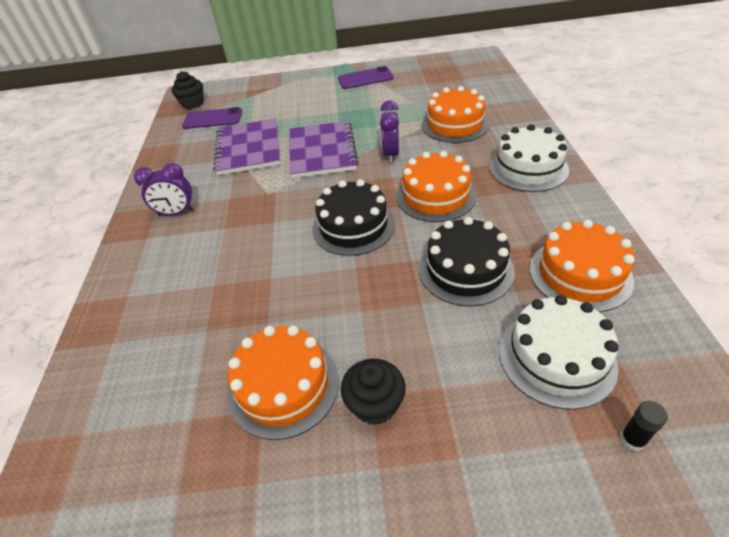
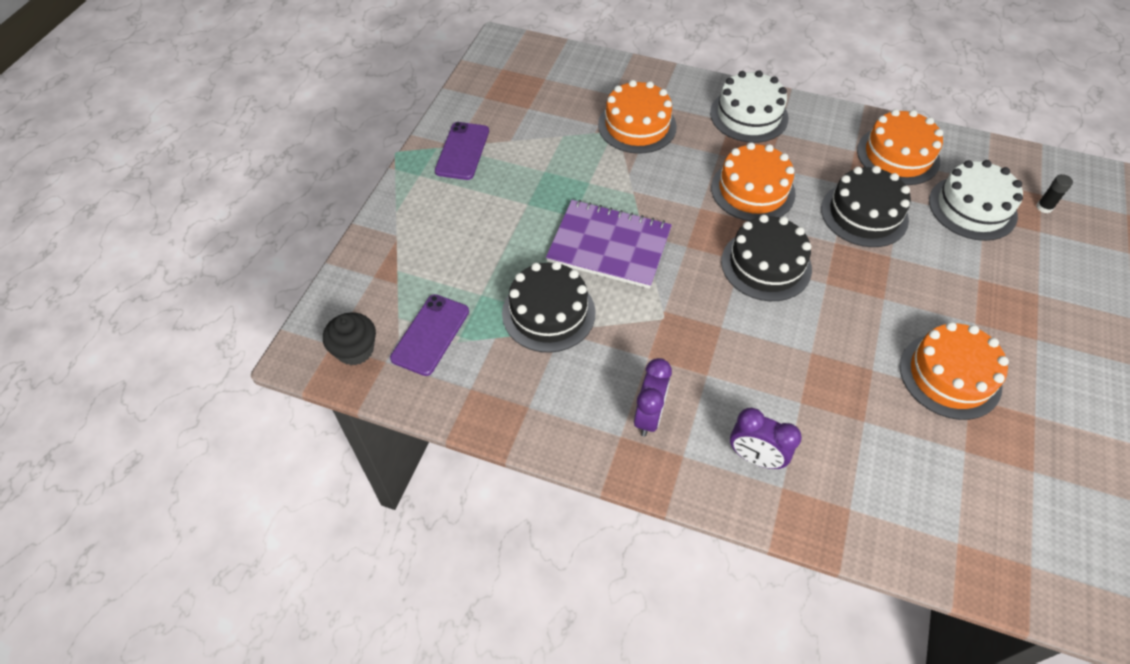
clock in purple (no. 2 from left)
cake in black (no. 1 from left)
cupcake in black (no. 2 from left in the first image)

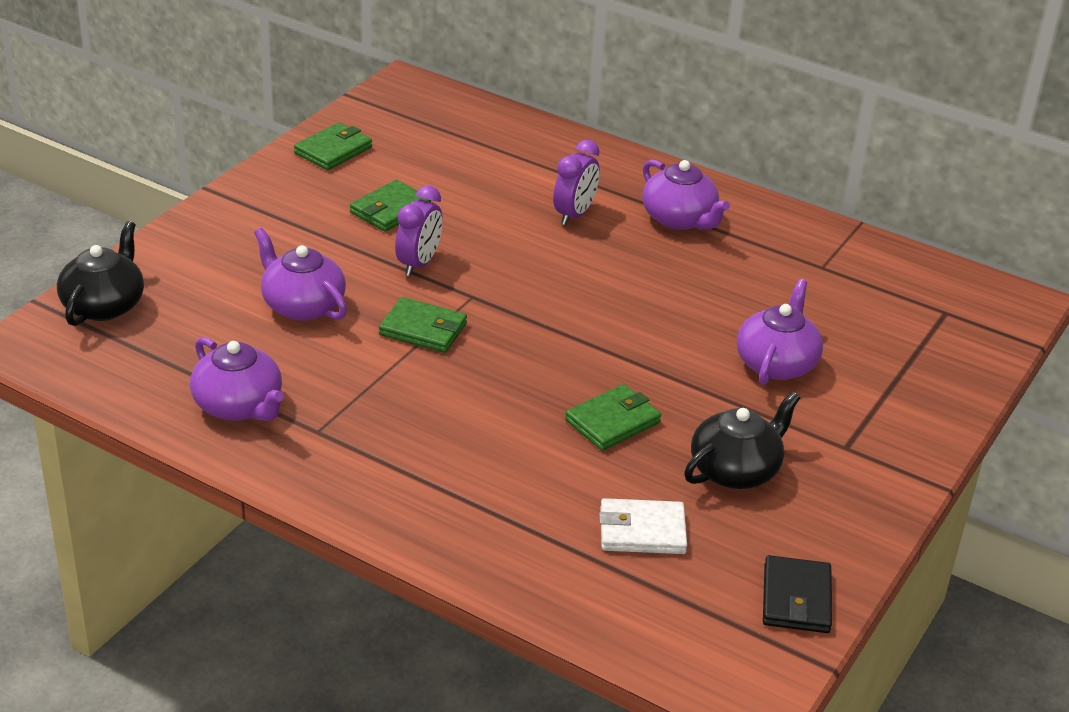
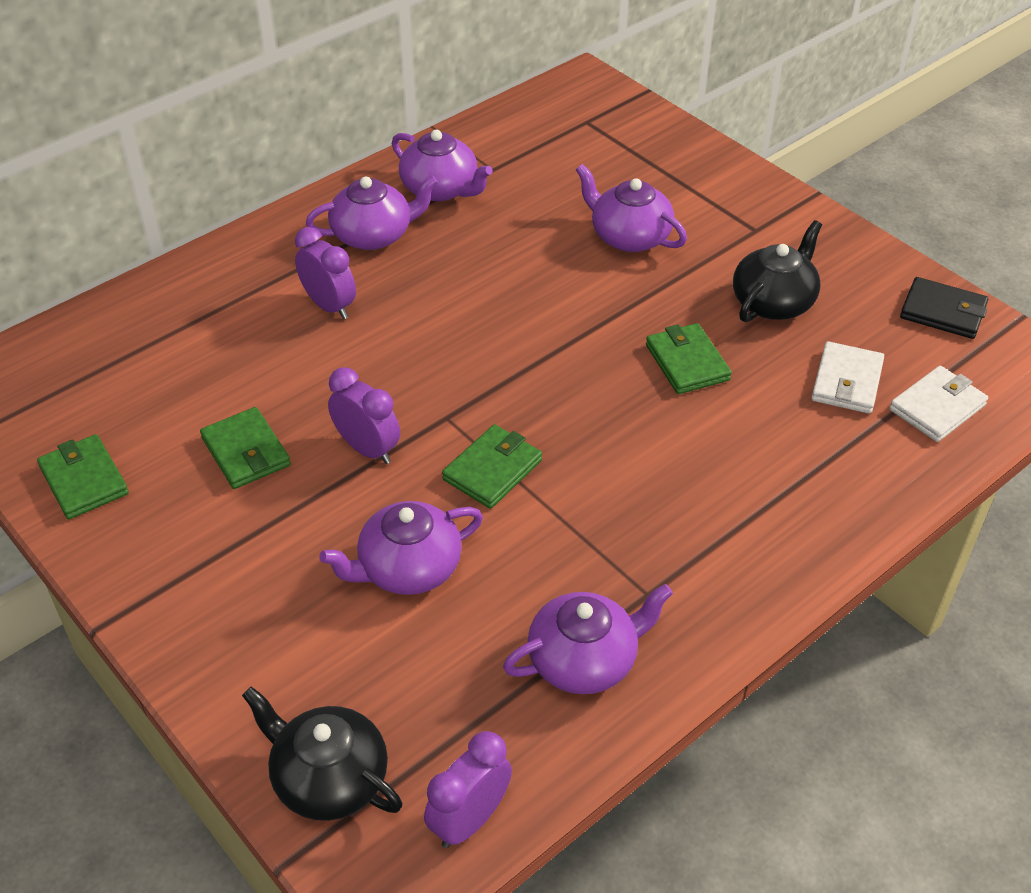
teapot in black (no. 2 from left)
teapot in purple (no. 3 from left)
wallet in white (no. 2 from left)
clock in purple (no. 3 from left)

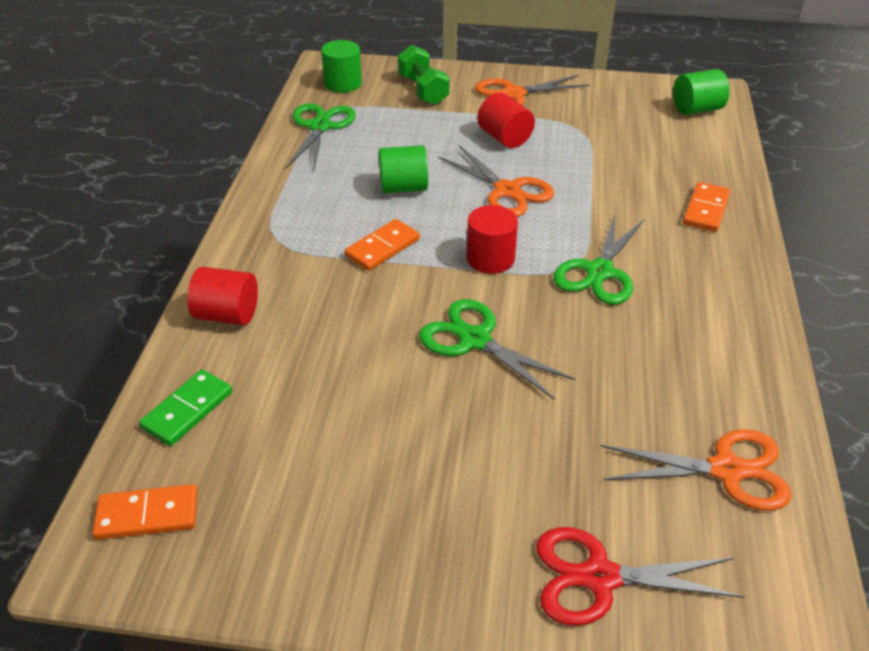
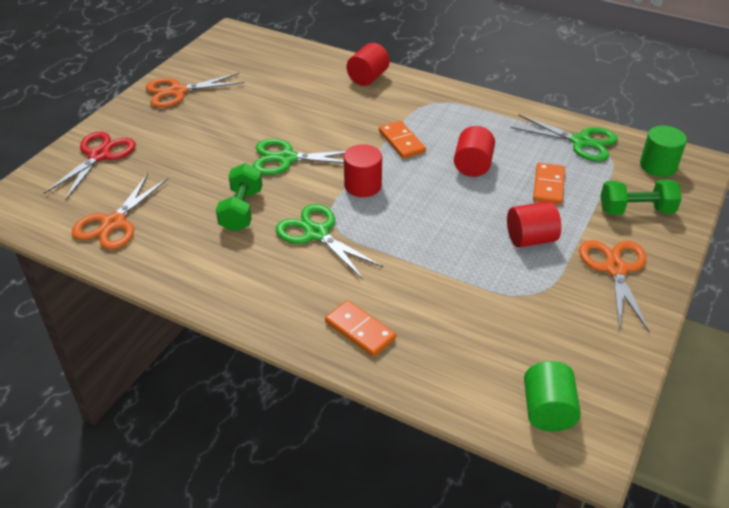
cylinder in red (no. 3 from left)
scissors in orange (no. 2 from left)
scissors in green (no. 1 from left)
domino in green
domino in orange (no. 3 from left)
dumbbell in green (no. 1 from left)

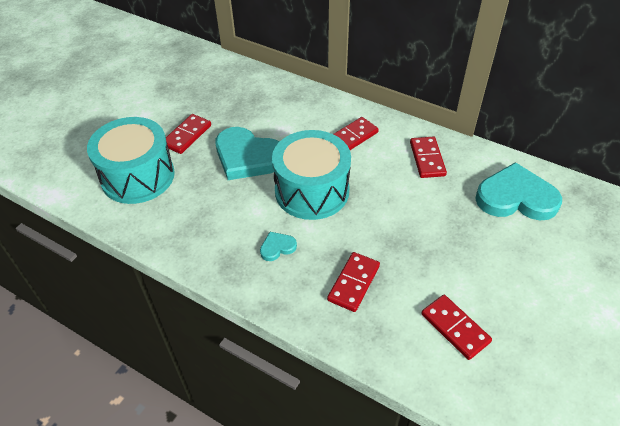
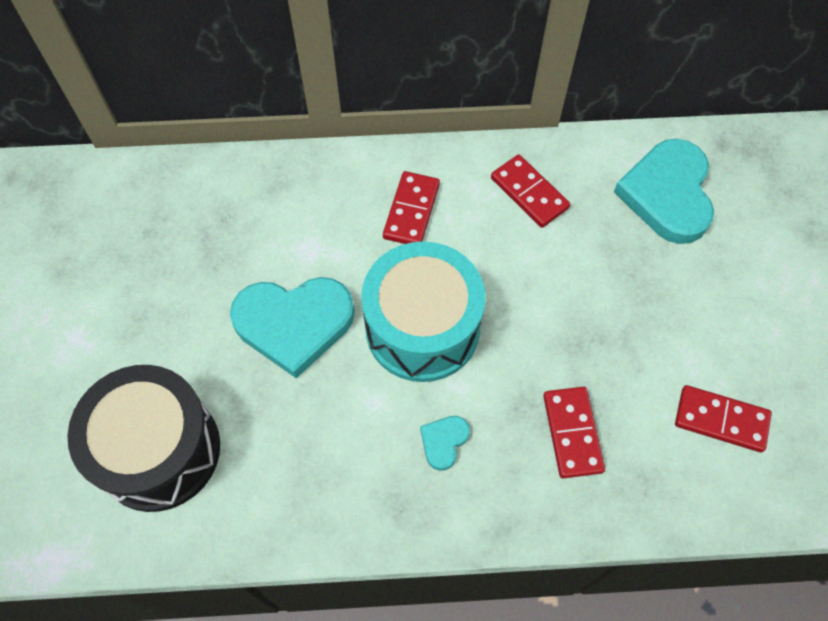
domino in red (no. 1 from left in the first image)
drum in black
heart in turquoise (no. 3 from left)

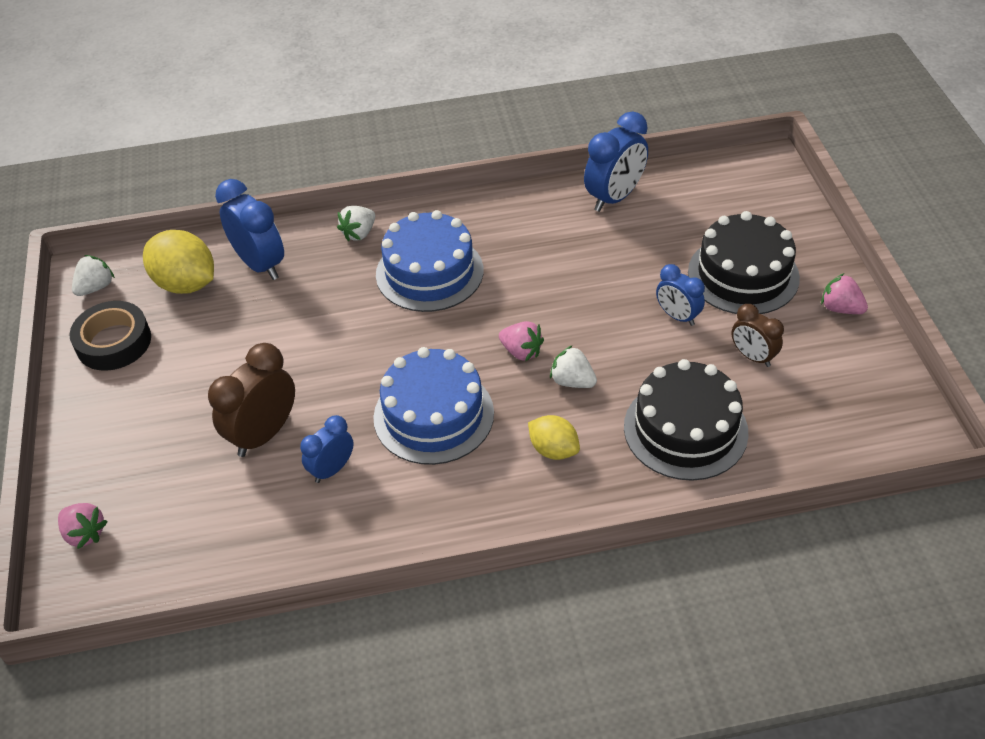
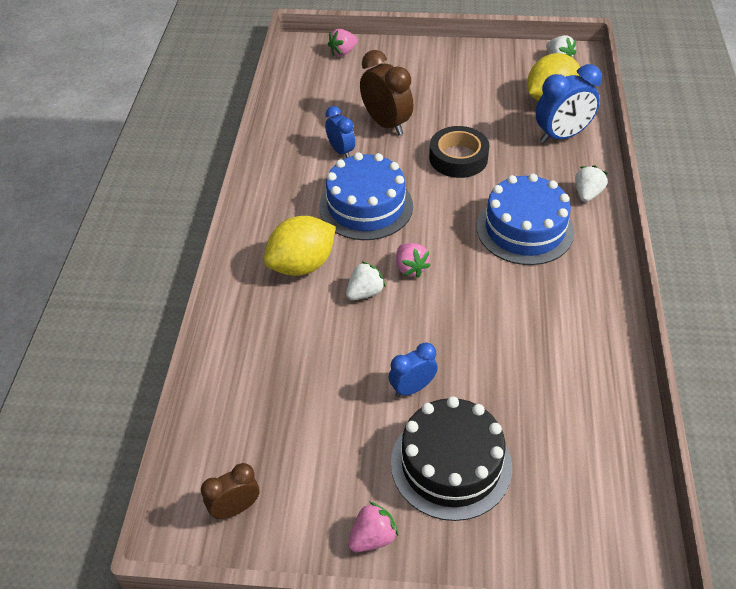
clock in blue (no. 3 from left in the first image)
strawberry in white (no. 3 from left)
tape in black
clock in brown (no. 1 from left)
strawberry in pink (no. 3 from left)
cake in black (no. 1 from left in the first image)
lemon in yellow (no. 1 from left)

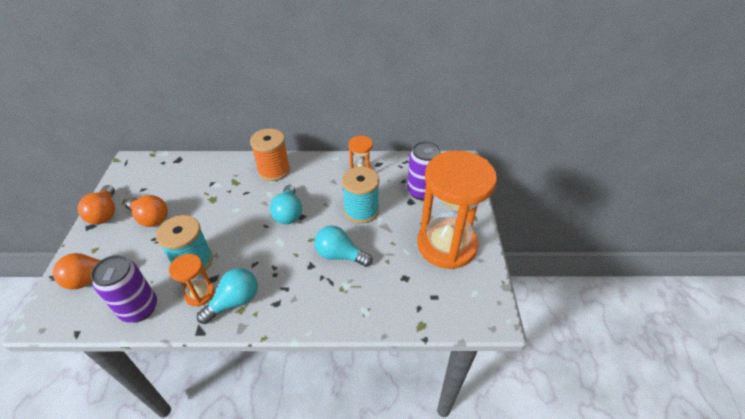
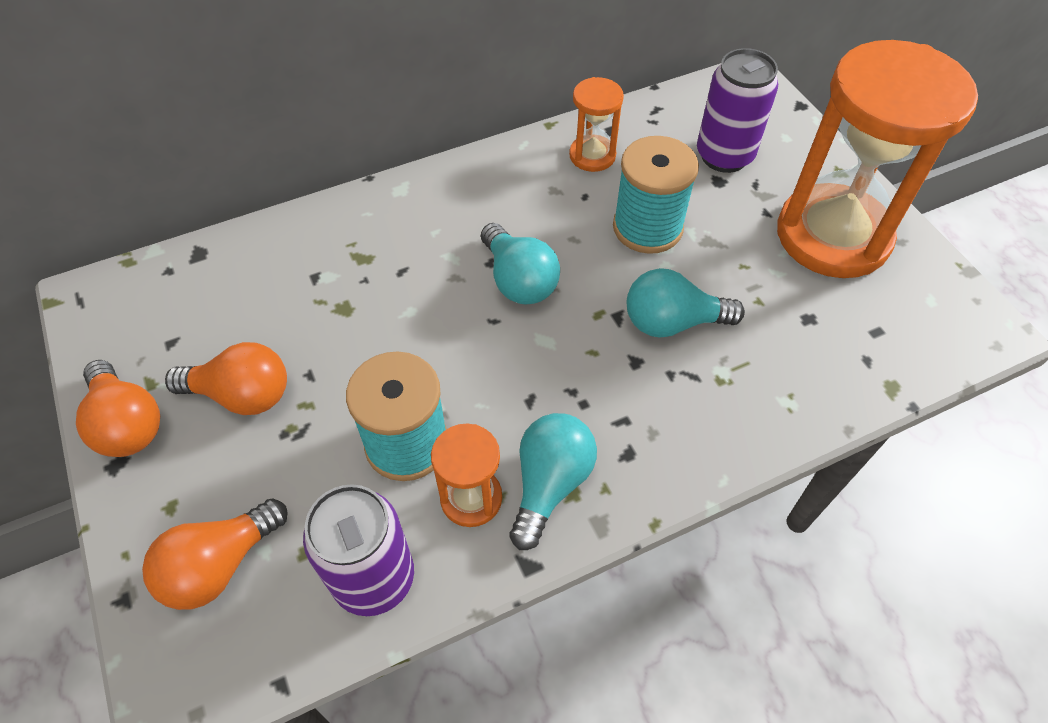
spool in orange

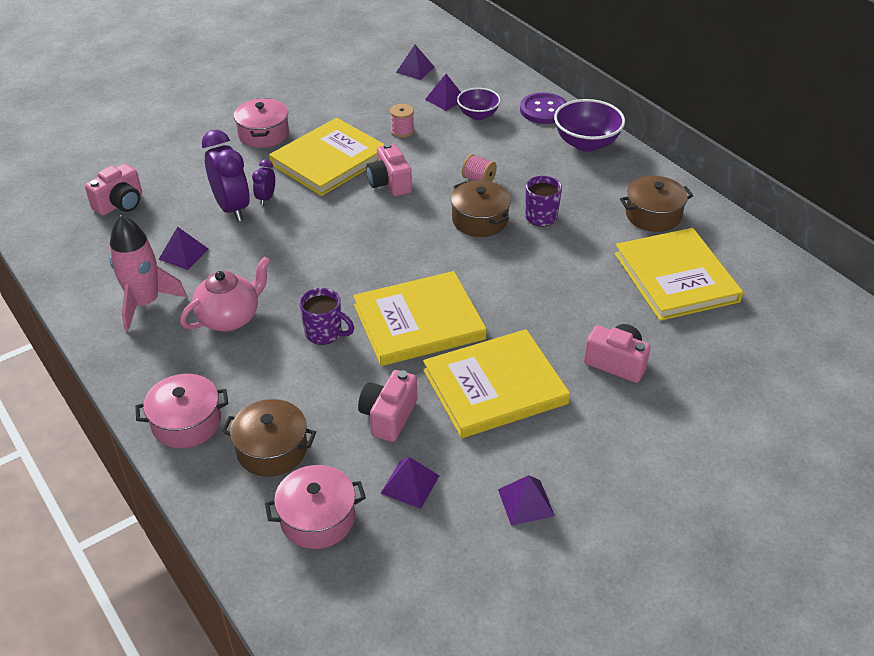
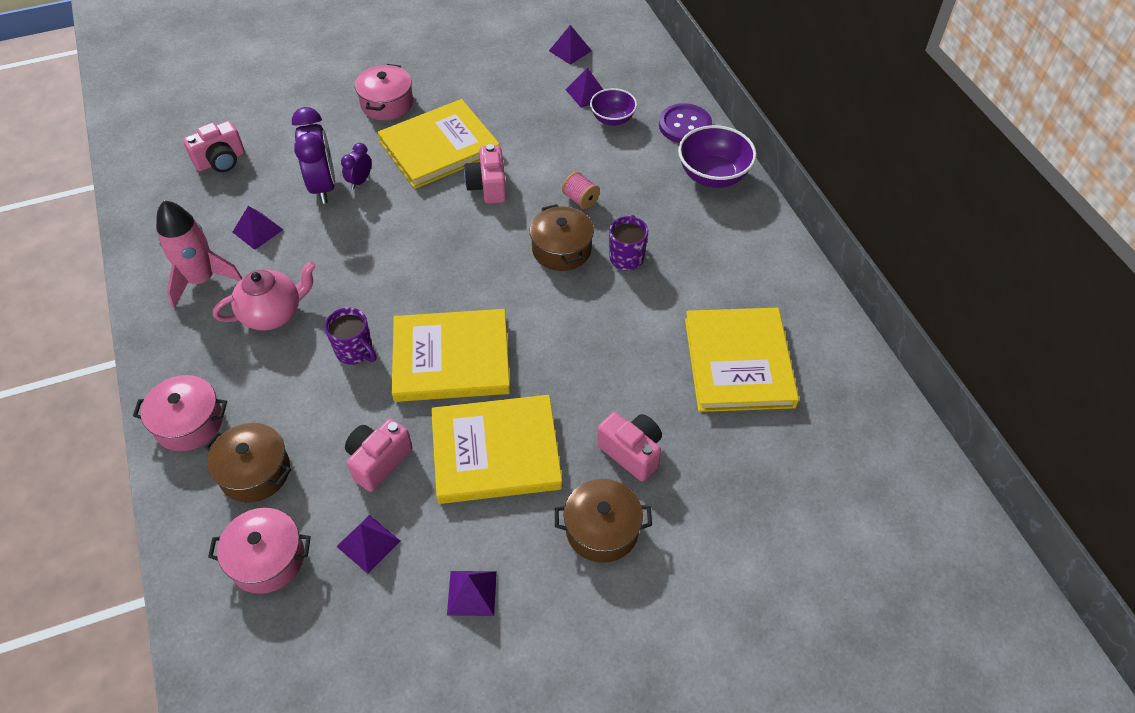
spool in pink (no. 1 from left in the first image)
pot in brown (no. 3 from left)

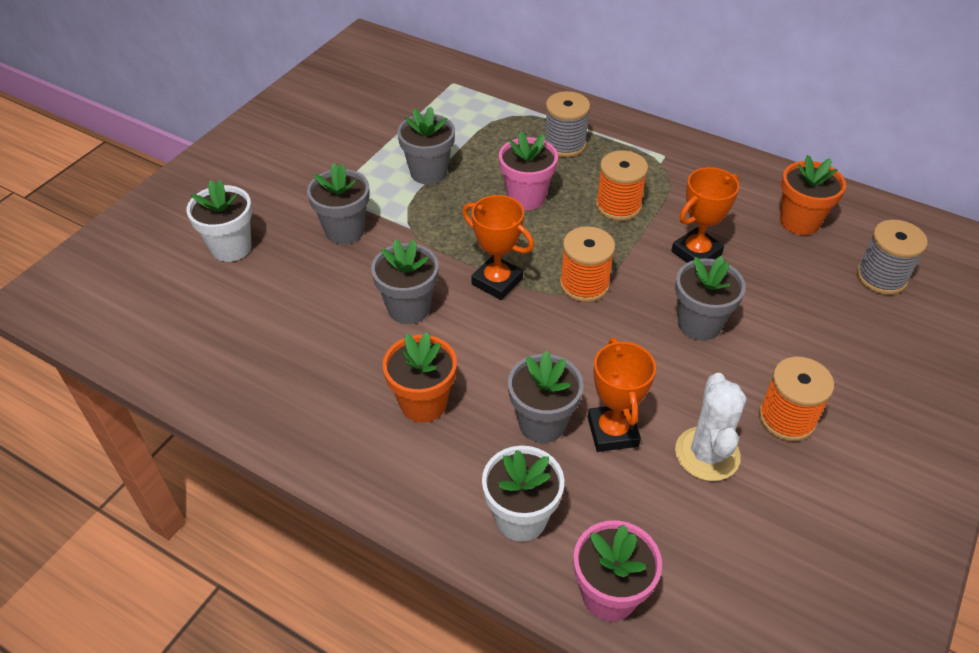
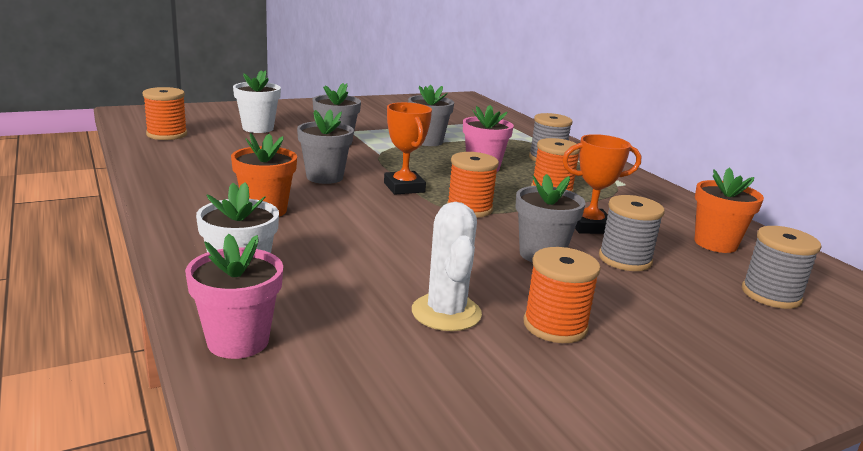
trophy in orange (no. 2 from left in the first image)
flower pot in grey (no. 4 from left in the first image)
cactus in white
spool in orange (no. 1 from left)
spool in grey (no. 2 from left)

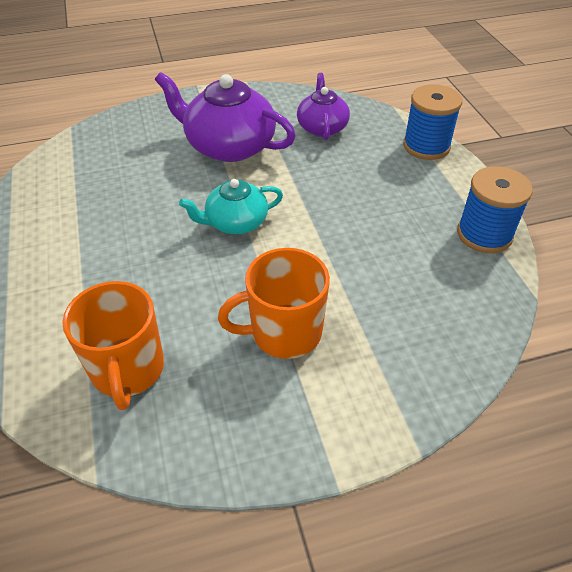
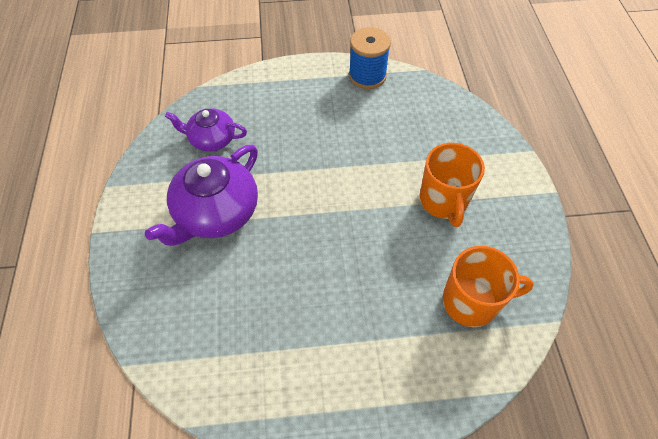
spool in blue (no. 1 from left in the first image)
teapot in turquoise

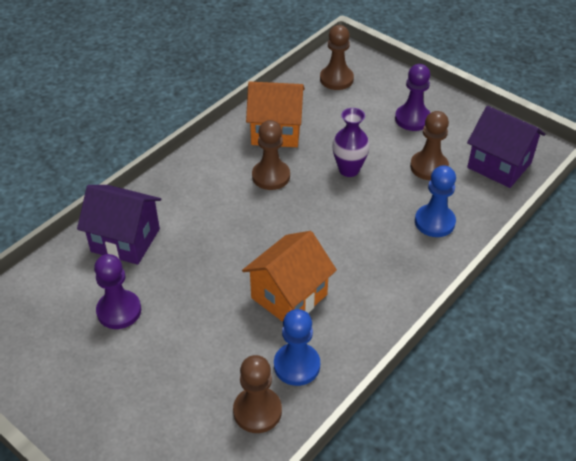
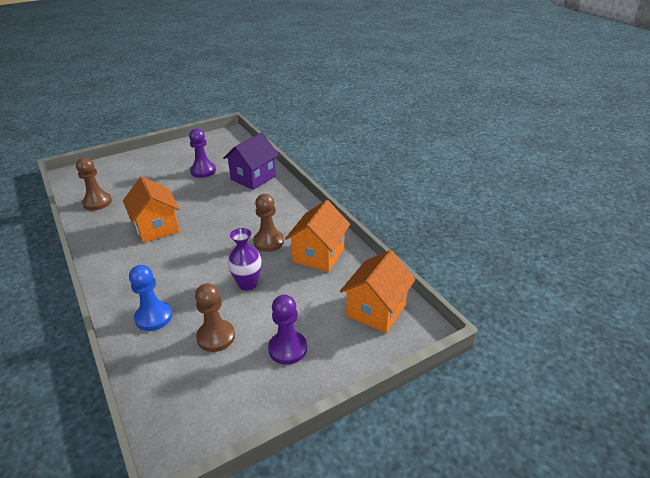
house in orange (no. 3 from left)
house in purple (no. 2 from left in the first image)
pawn in blue (no. 1 from left in the first image)

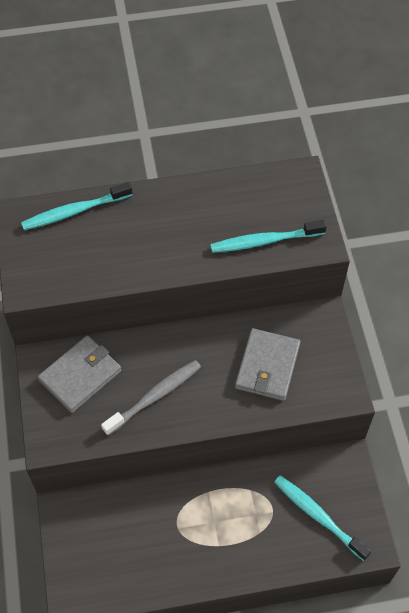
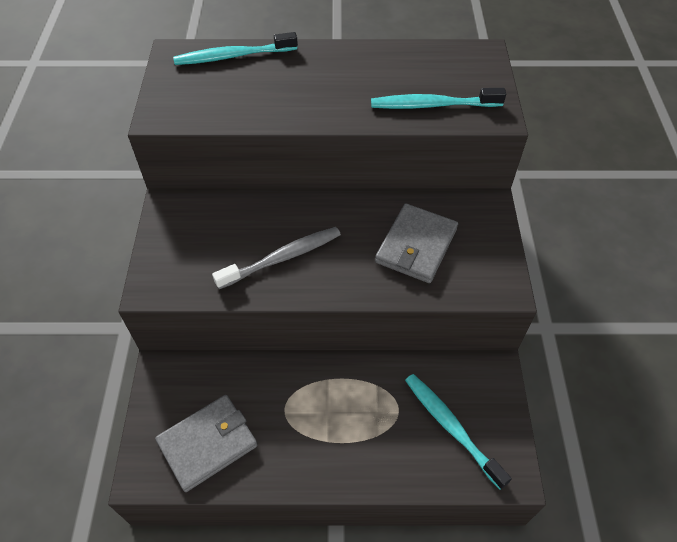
wallet in grey (no. 1 from left)

